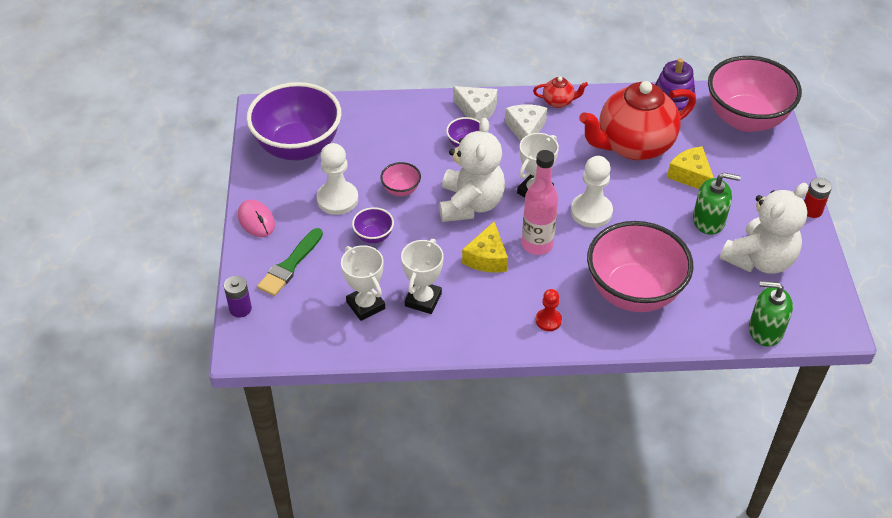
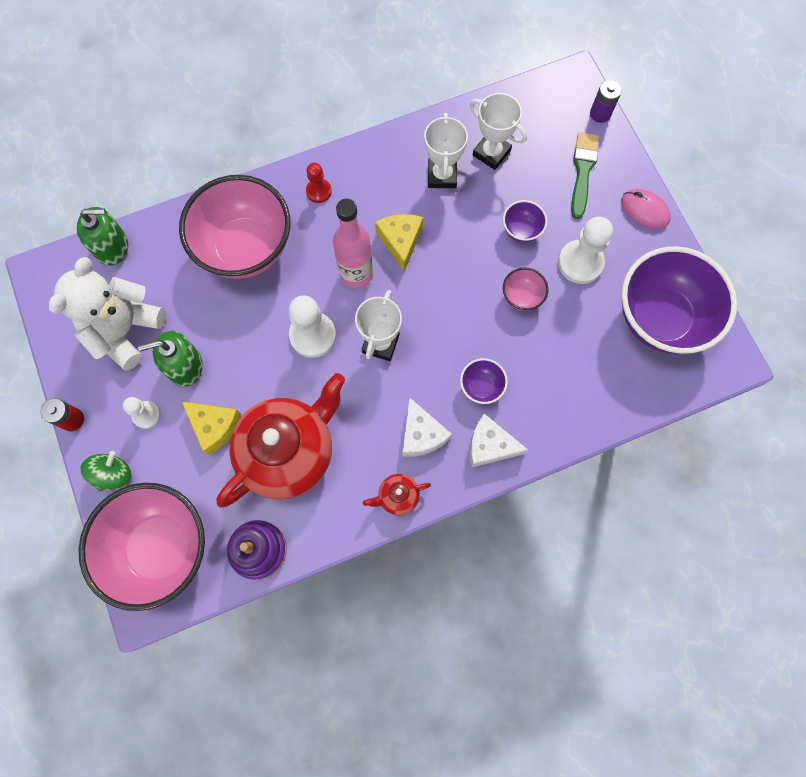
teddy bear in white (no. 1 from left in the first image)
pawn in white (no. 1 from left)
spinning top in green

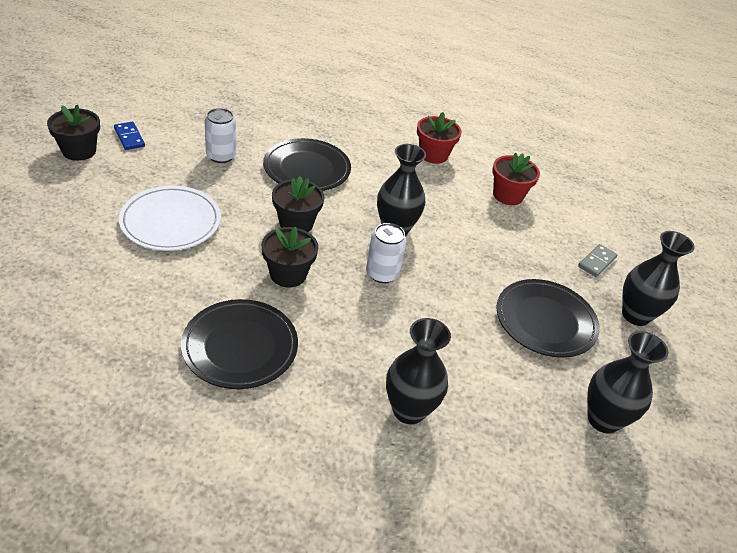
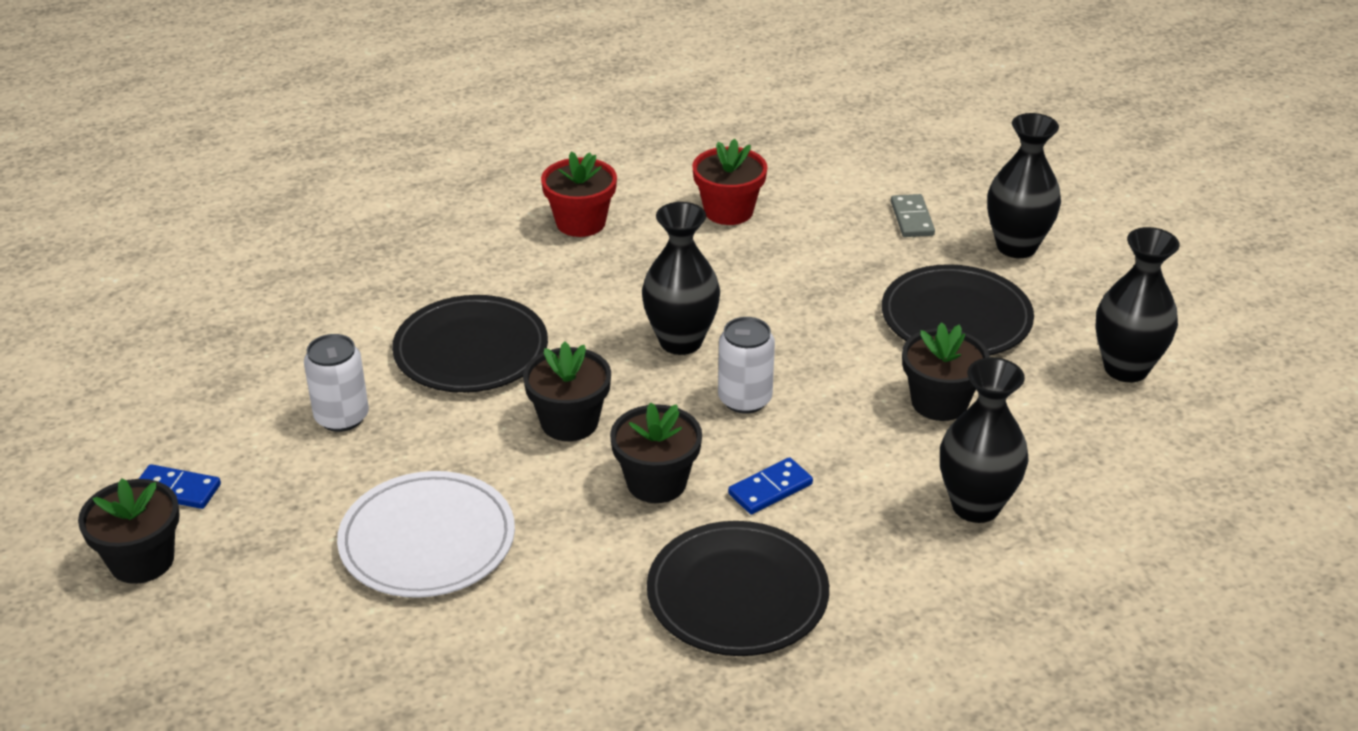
flower pot in black (no. 4 from left)
domino in blue (no. 2 from left)

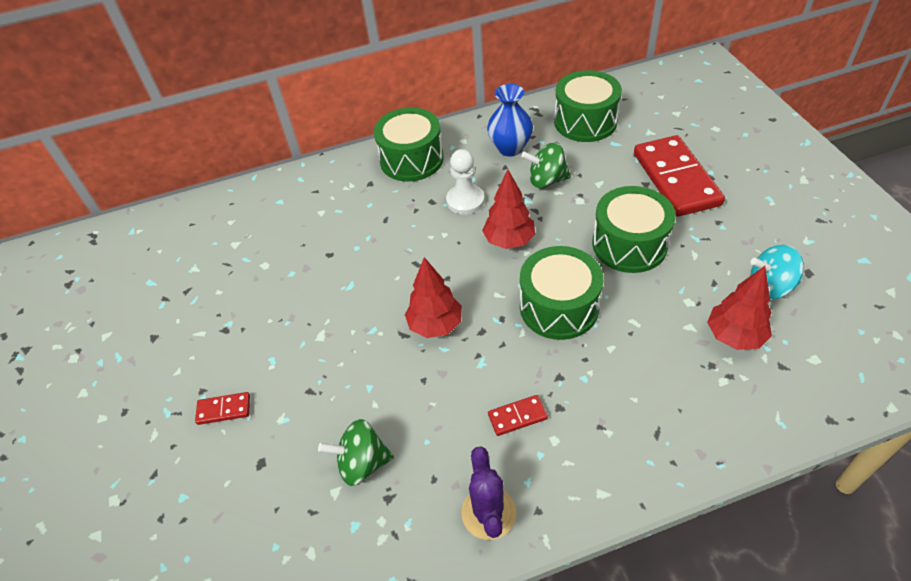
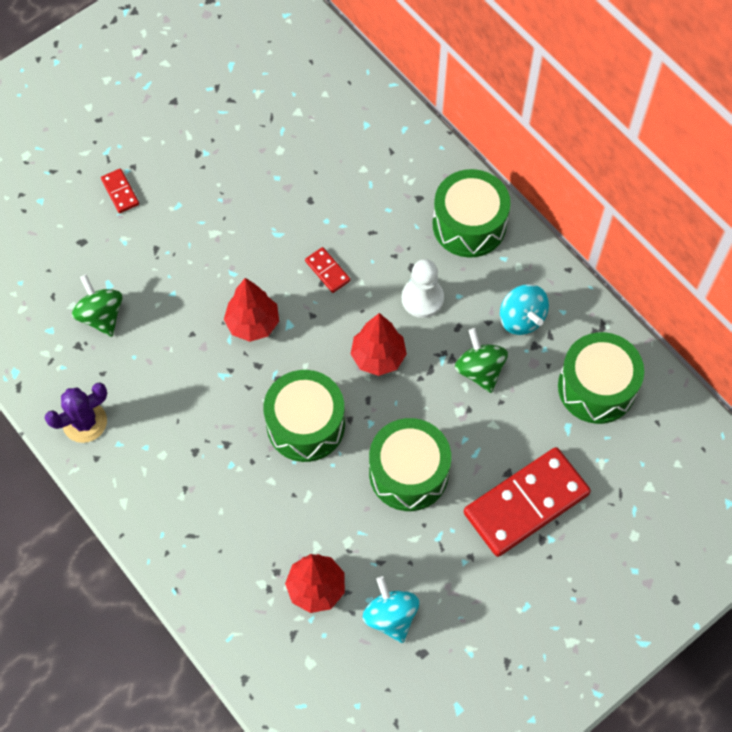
spinning top in turquoise (no. 2 from left)
domino in red (no. 2 from left)

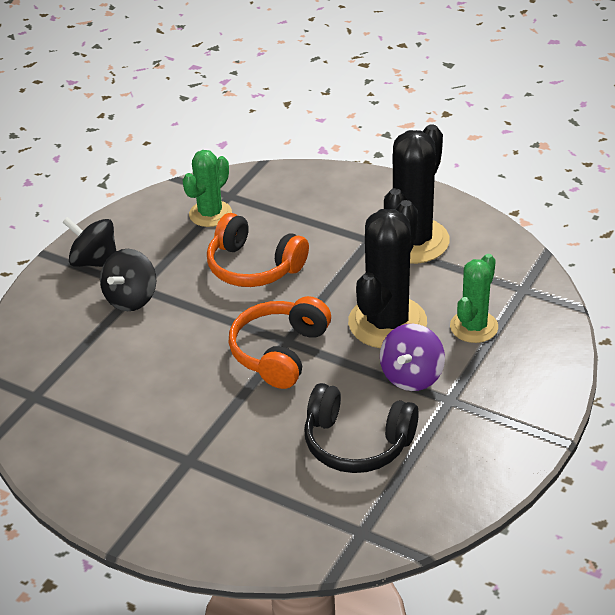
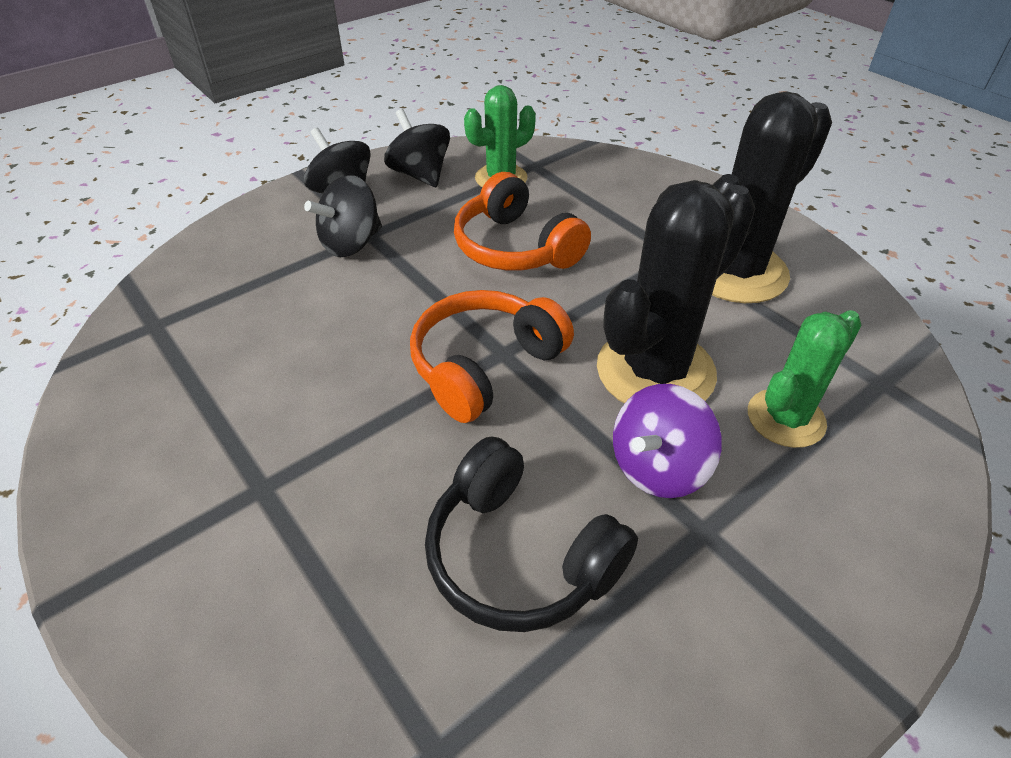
spinning top in black (no. 3 from left)

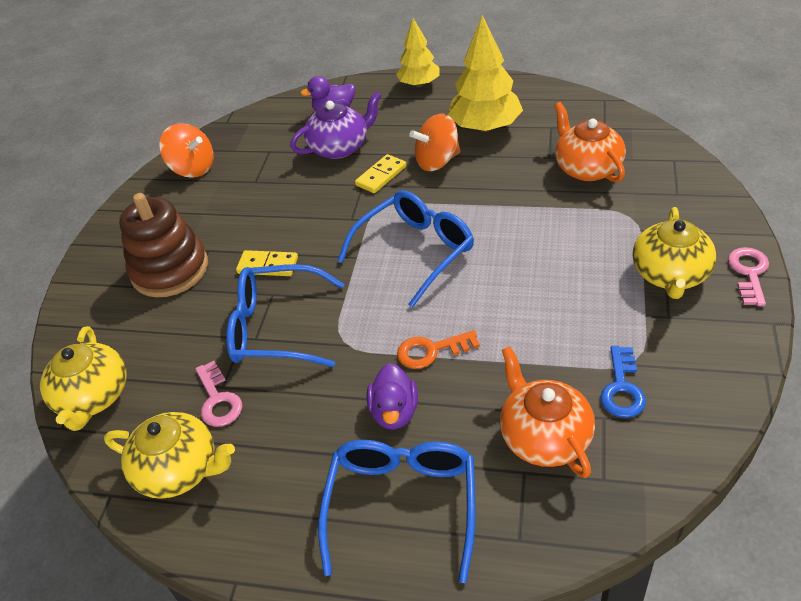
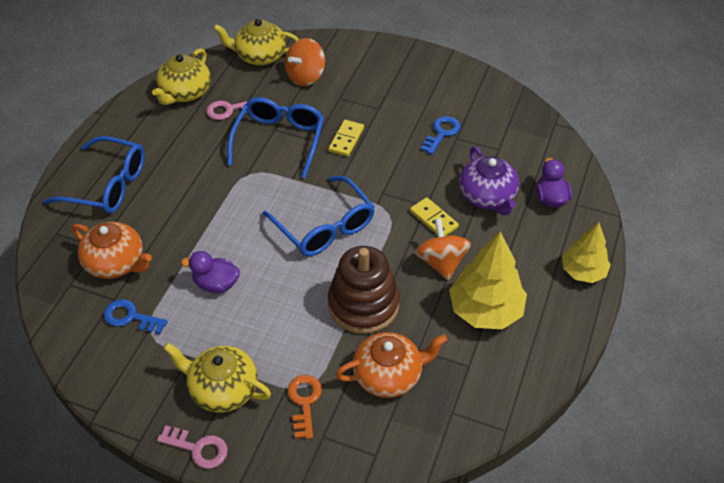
spinning top in orange (no. 1 from left)
stacking toy in brown
key in orange
teapot in orange (no. 1 from left)
duck in purple (no. 1 from left)
key in blue (no. 2 from left)

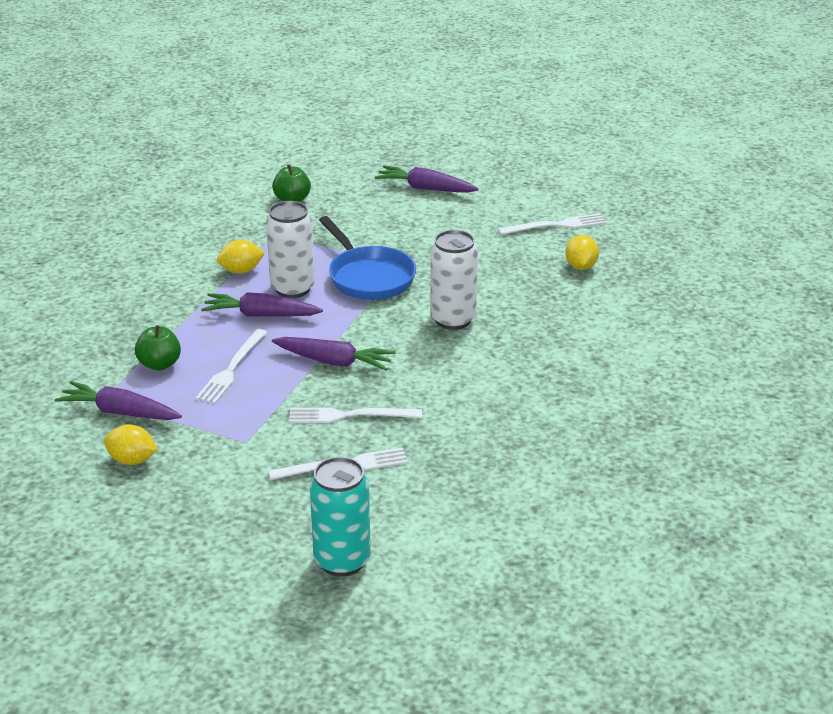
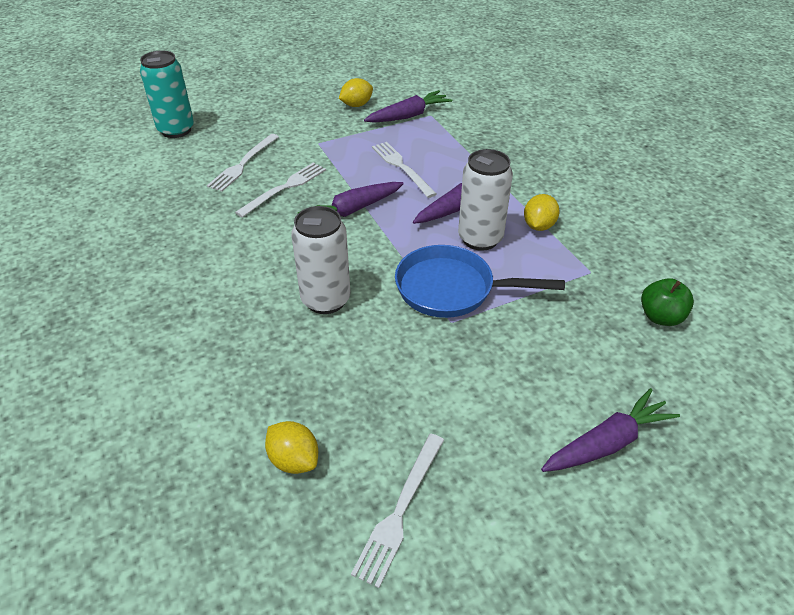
apple in green (no. 1 from left in the first image)

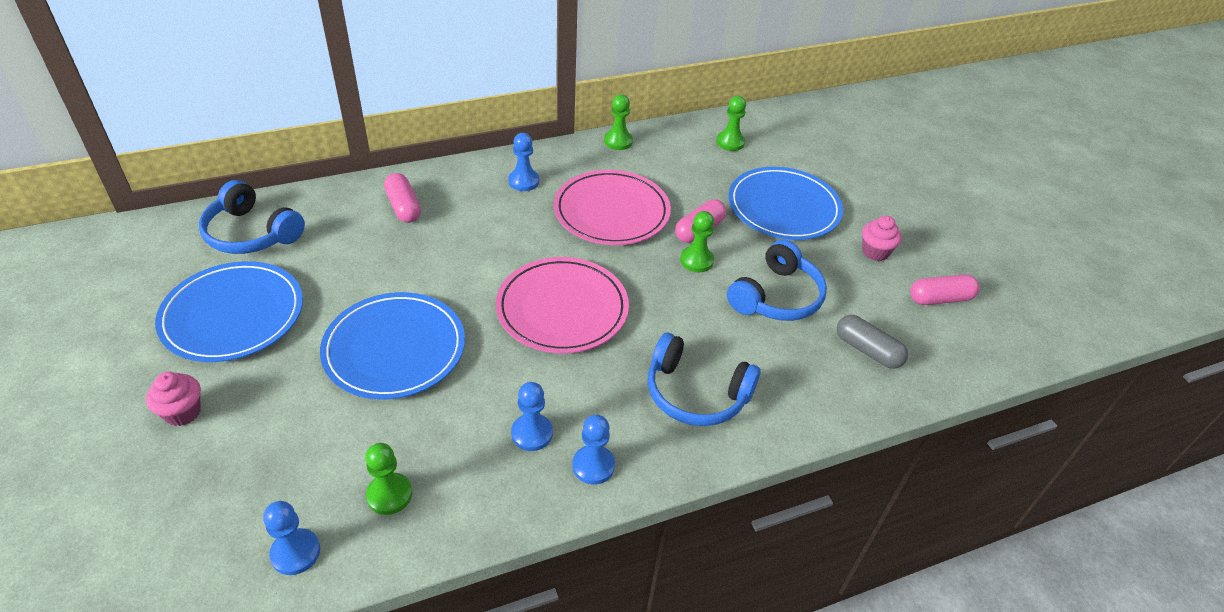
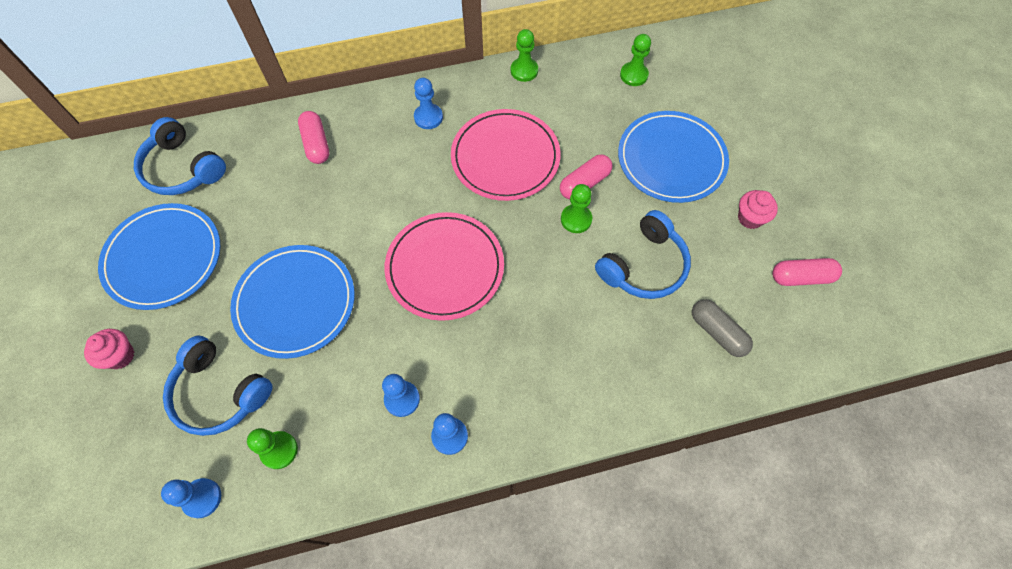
headphones in blue (no. 2 from left)

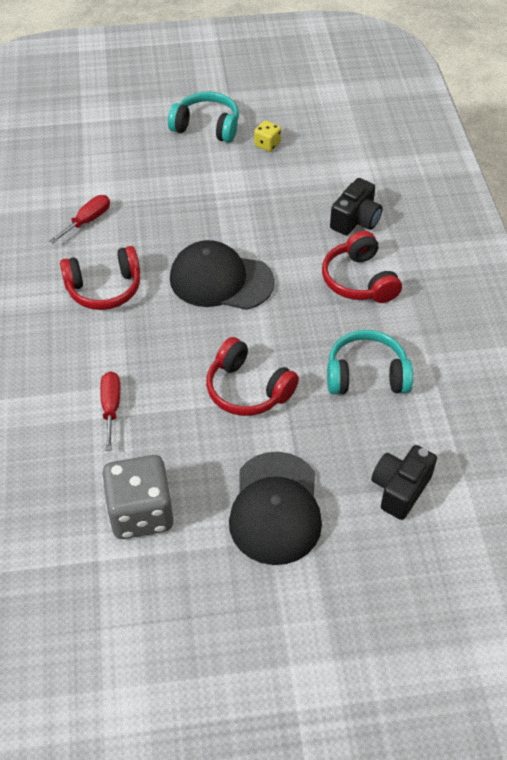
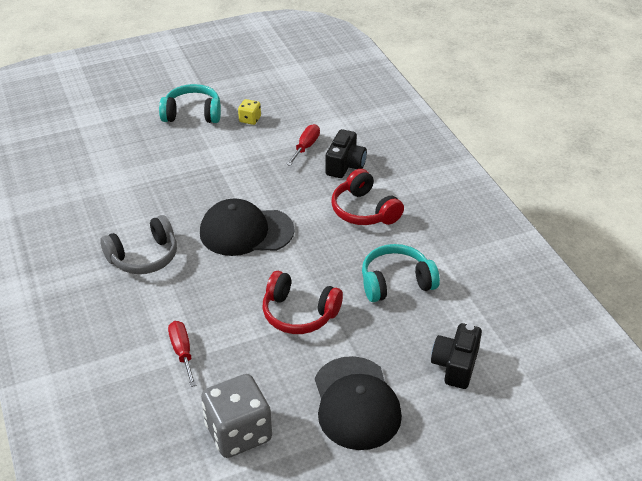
screwdriver in red (no. 2 from left)
headphones in grey

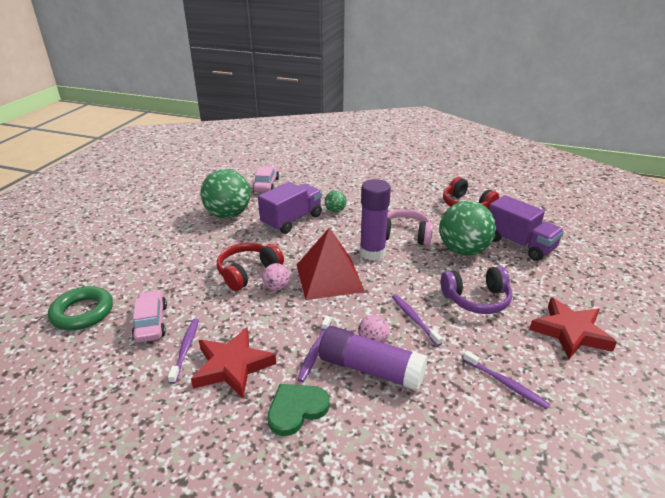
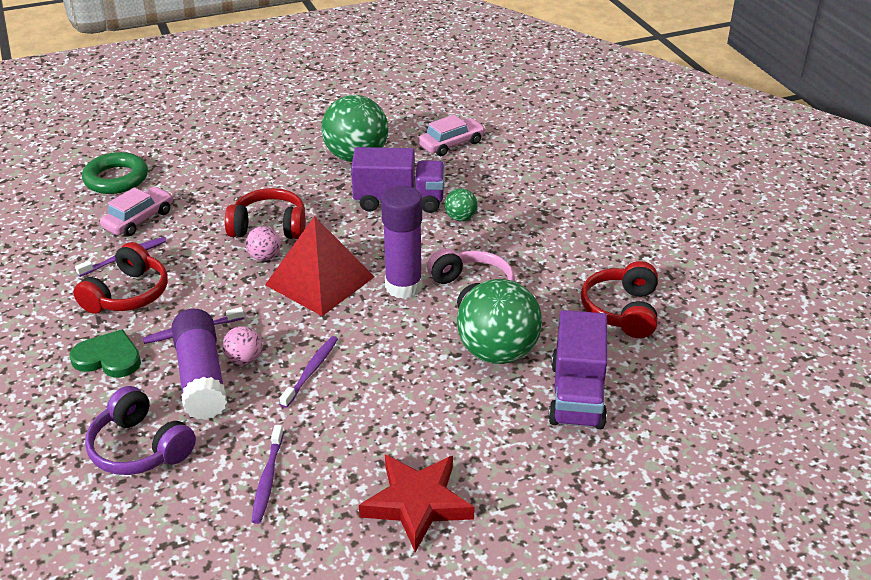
headphones in purple
headphones in red (no. 1 from left)

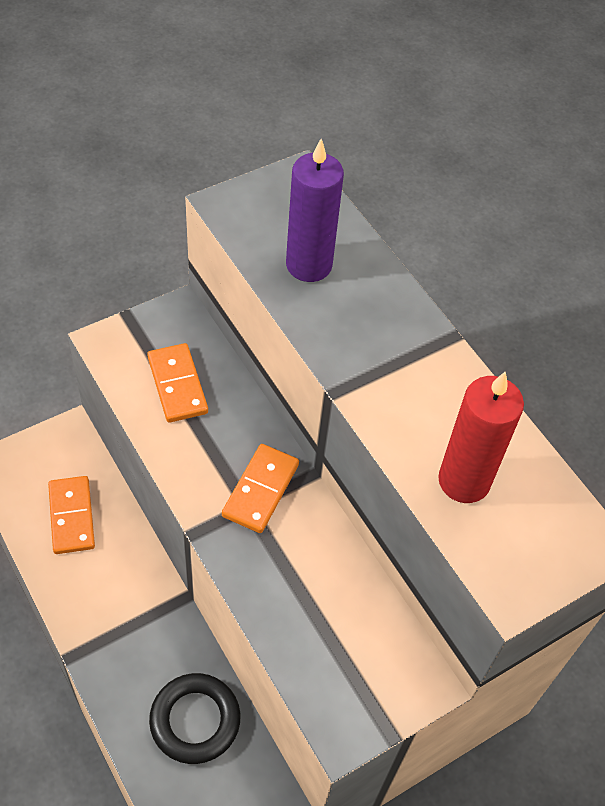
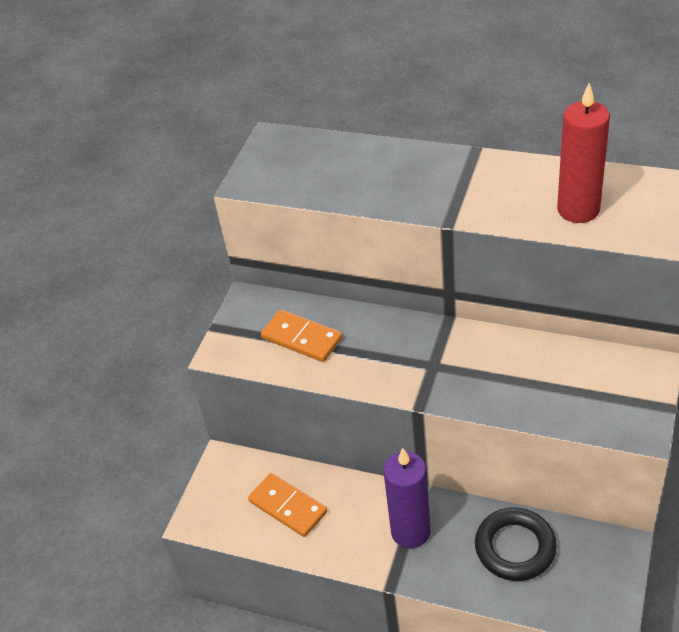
candle in purple
domino in orange (no. 3 from left in the first image)

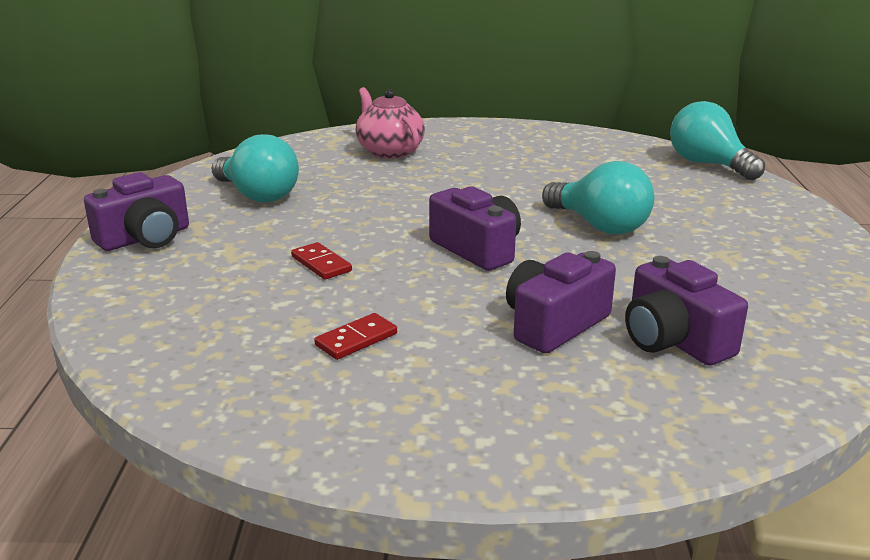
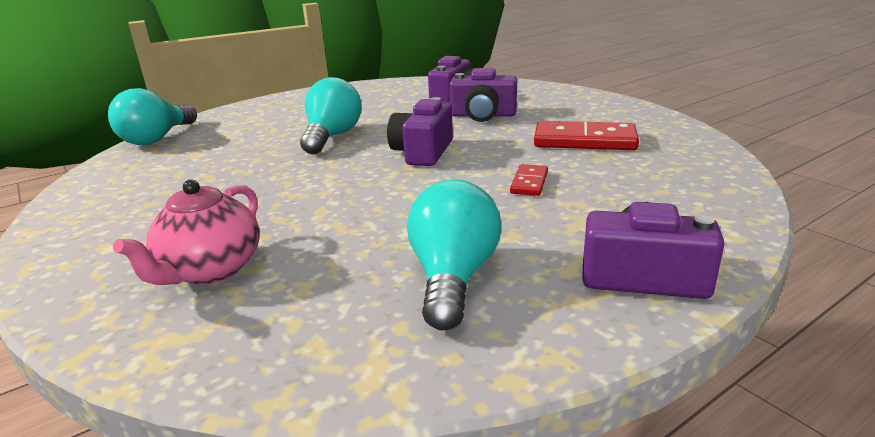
domino in red (no. 2 from left)

